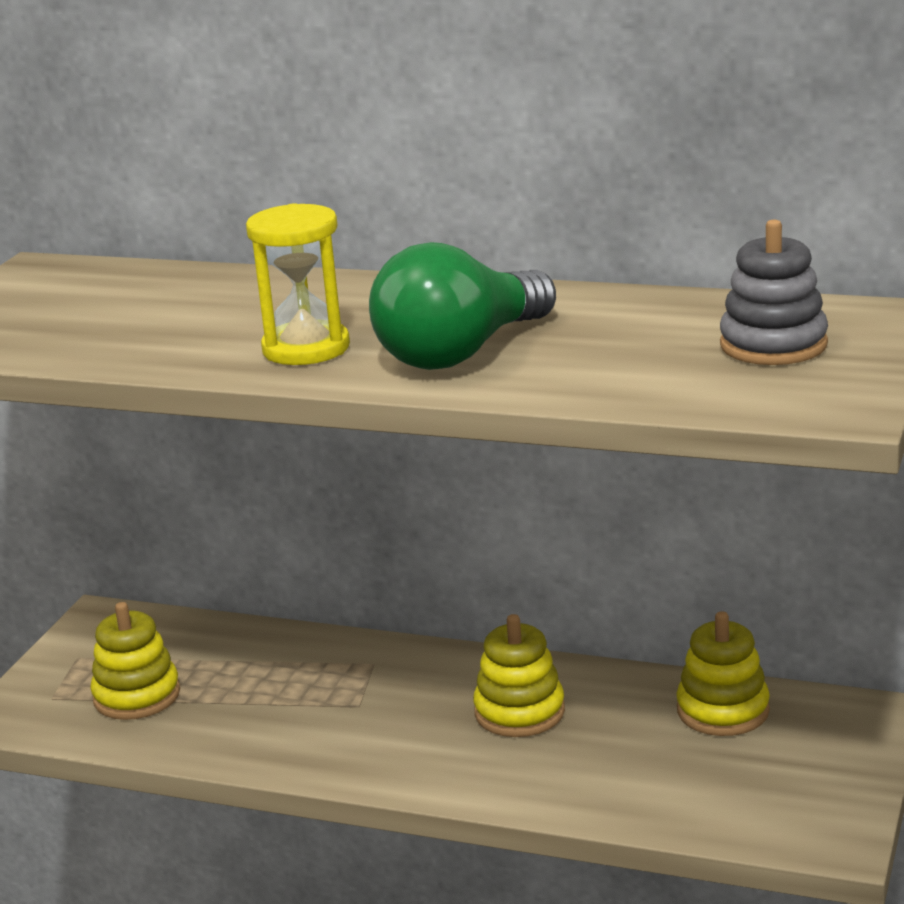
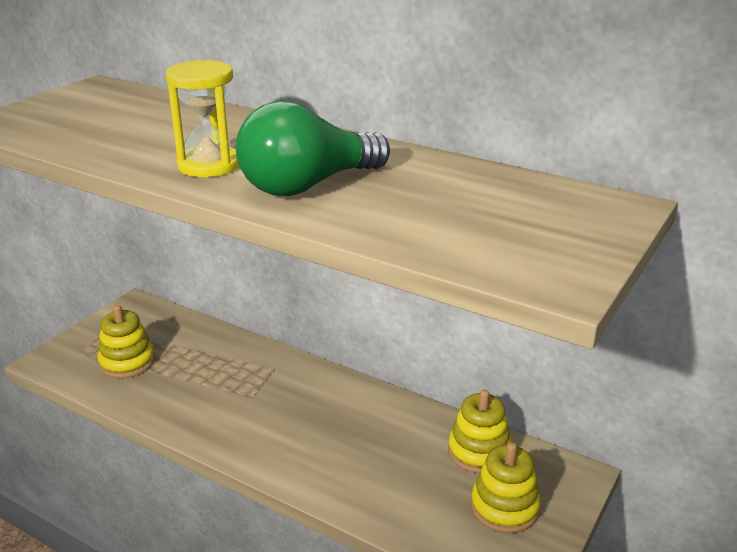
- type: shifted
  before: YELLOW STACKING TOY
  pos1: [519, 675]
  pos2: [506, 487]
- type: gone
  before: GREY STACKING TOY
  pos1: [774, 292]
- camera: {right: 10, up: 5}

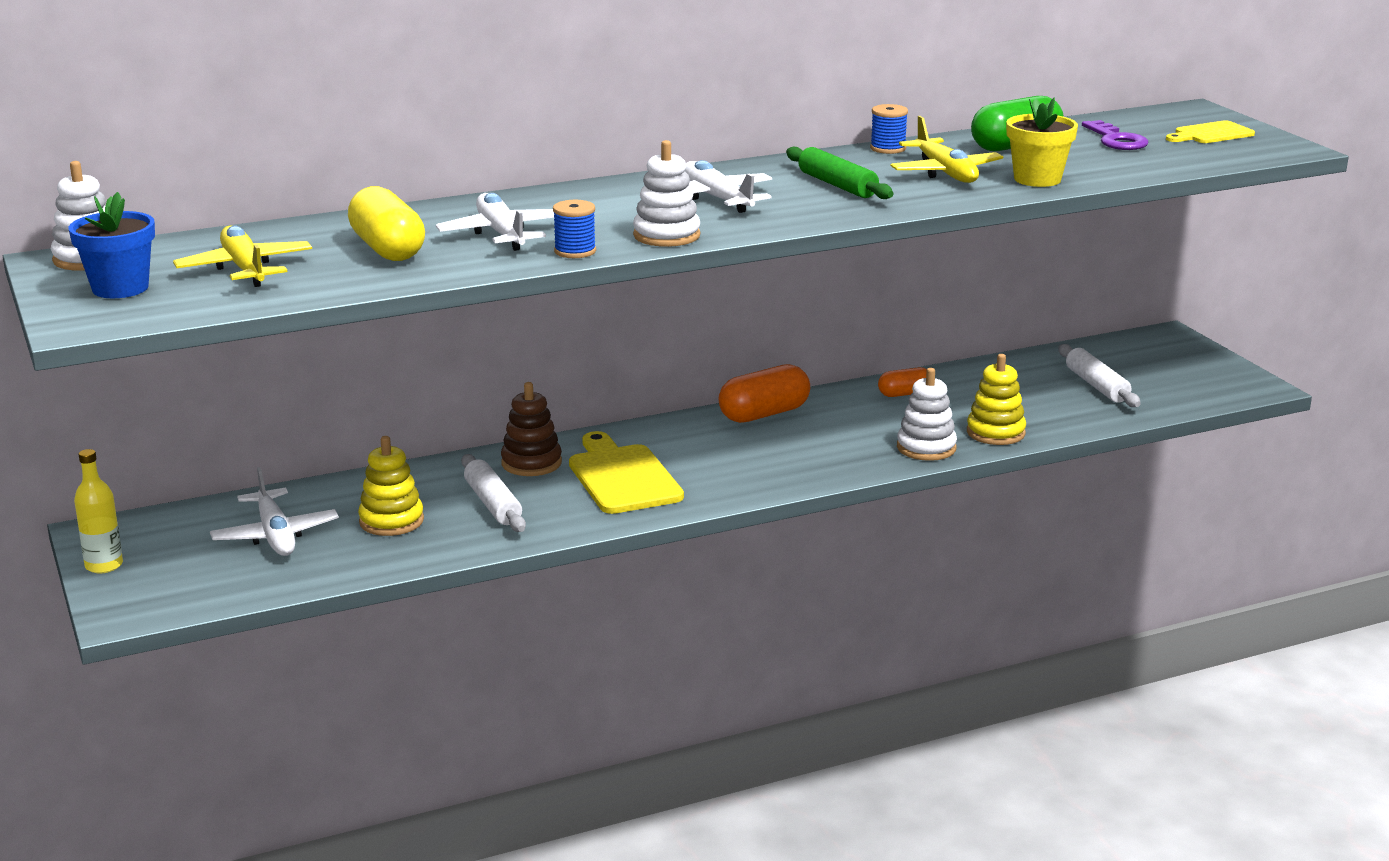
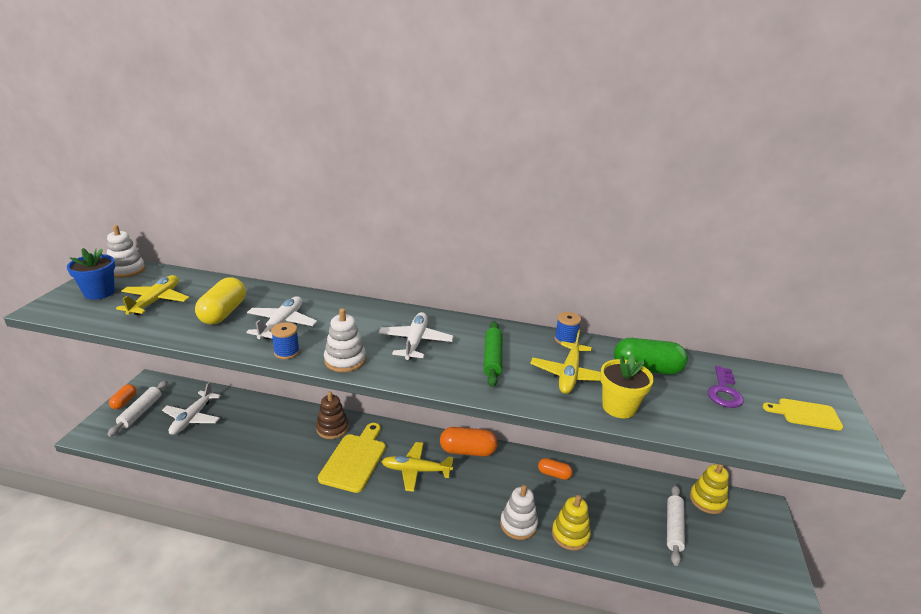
- type: shifted
  before: WHITE ROLLING PIN
  pos1: [493, 493]
  pos2: [137, 408]
- type: swapped
  before: YELLOW BOTTLE
  after: ORANGE CAPSULE
  pos1: [98, 511]
  pos2: [123, 396]
- type: new
  after: YELLOW PLANE
  pos2: [417, 467]
- type: shifted
  before: YELLOW STACKING TOY
  pos1: [391, 486]
  pos2: [709, 489]
- camera: {right: 35, up: 5}

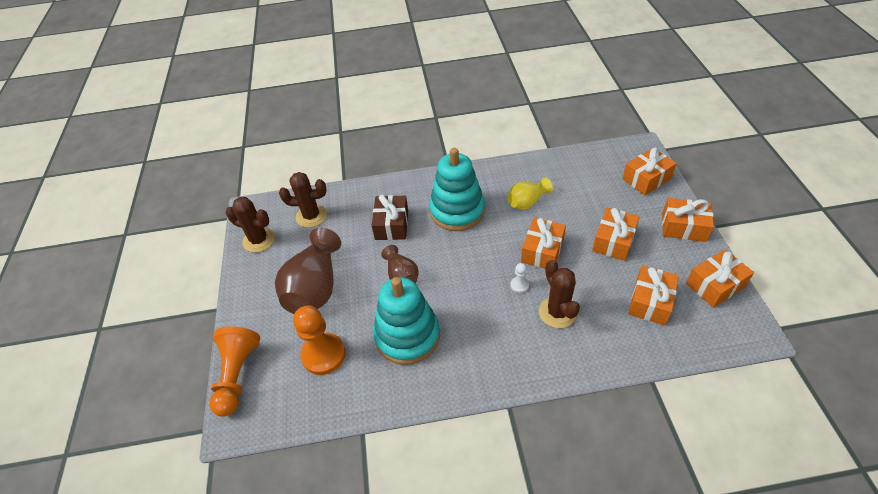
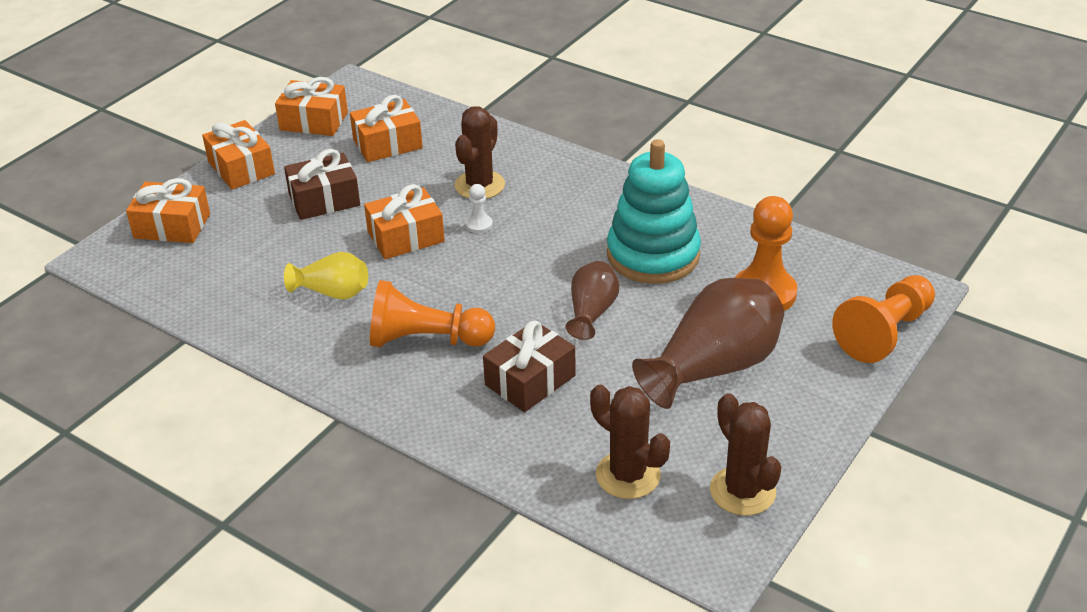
- type: repainted
  before: ORANGE GIFT
  after: BROWN GIFT
  pos1: [616, 234]
  pos2: [322, 184]
- type: swapped
  before: TURQUOISE STACKING TOY
  after: ORANGE PAWN
  pos1: [457, 189]
  pos2: [432, 313]
- camera: {right: -140, up: -10}

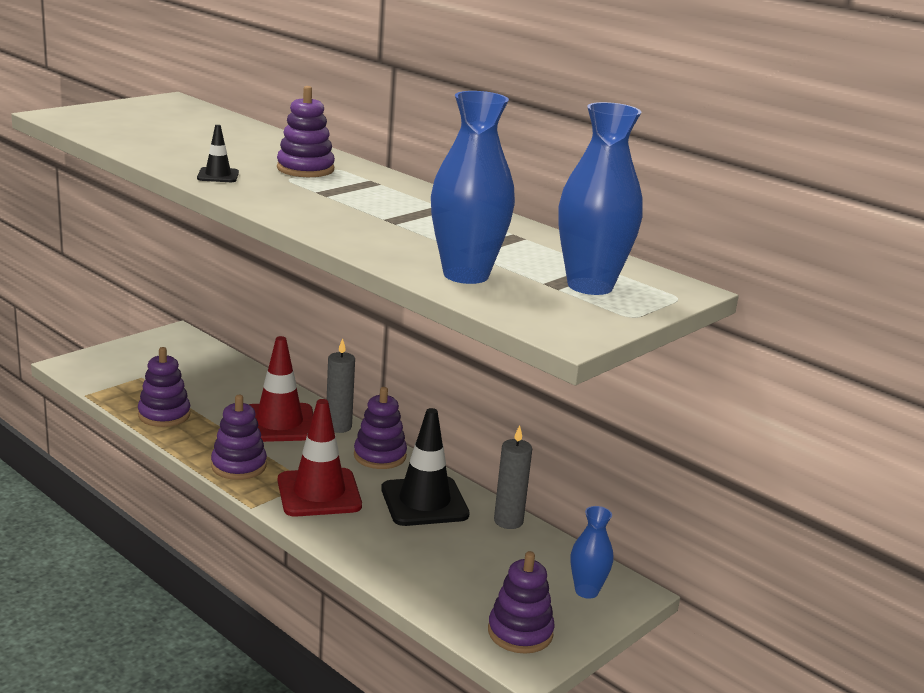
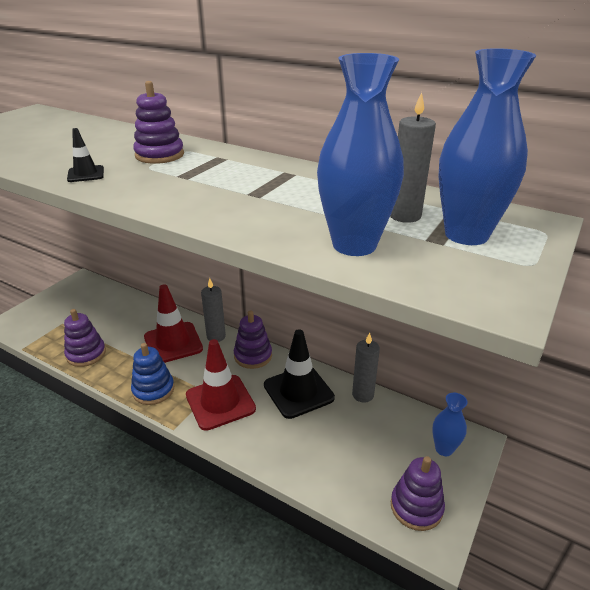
- type: repainted
  before: PURPLE STACKING TOY
  after: BLUE STACKING TOY
  pos1: [239, 437]
  pos2: [152, 374]
- type: new
  after: GREY CANDLE
  pos2: [413, 157]
- camera: {right: -10, up: 10}

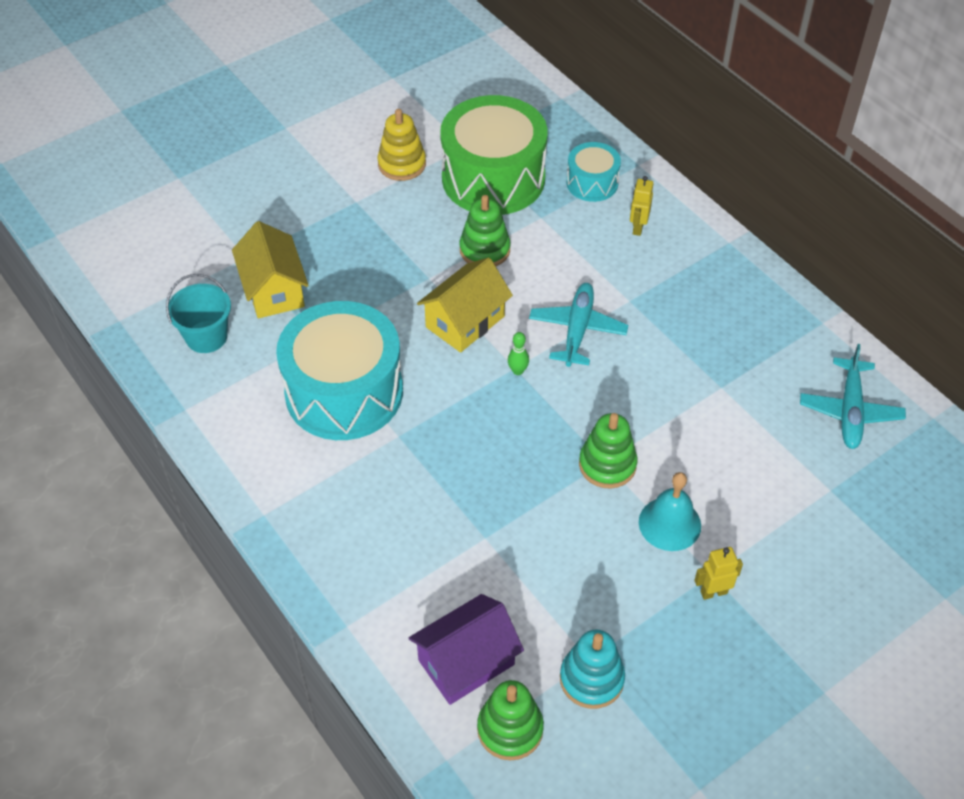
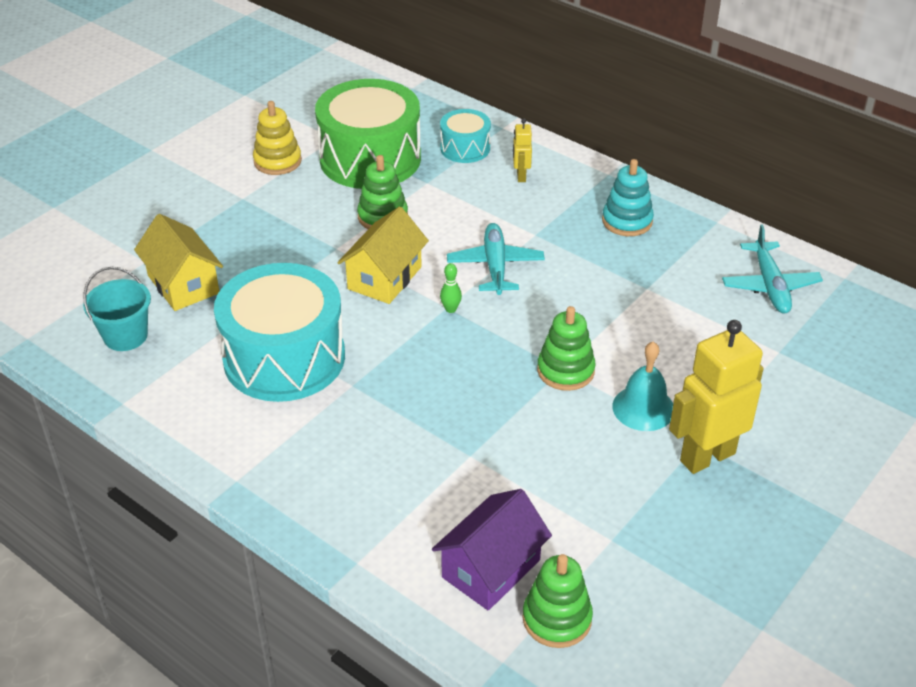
- type: shifted
  before: TURQUOISE STACKING TOY
  pos1: [592, 669]
  pos2: [628, 197]
- type: scaled
  before: YELLOW ROBOT
  pos1: [718, 573]
  pos2: [716, 397]
  scale: 2.13
- camera: {right: -15, up: -10}

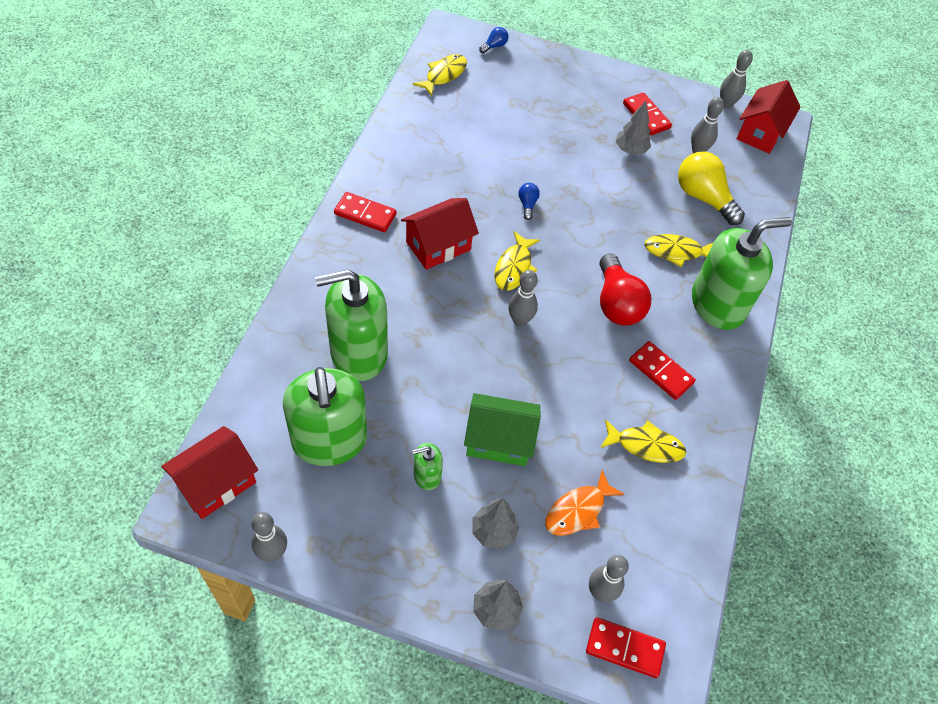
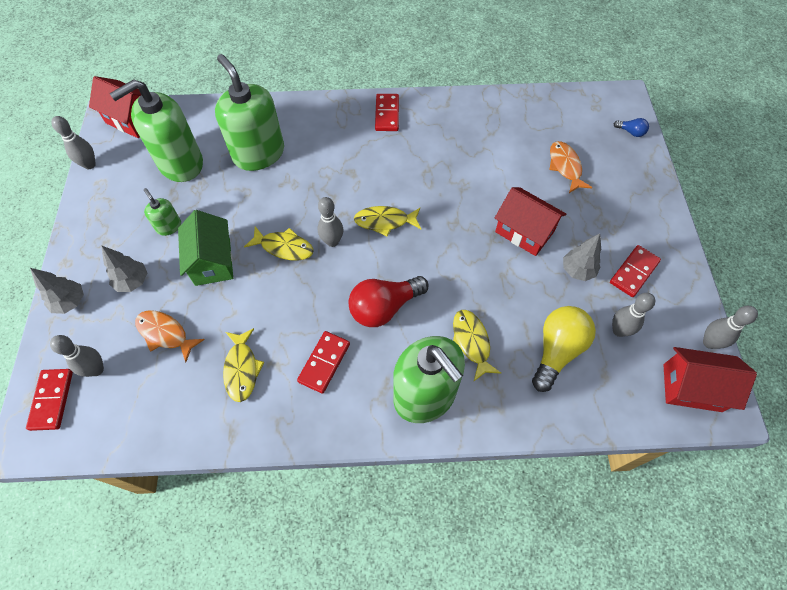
- type: shifted
  before: YELLOW FISH
  pos1: [440, 75]
  pos2: [279, 243]
- type: shifted
  before: RED HOUSE
  pos1: [440, 234]
  pos2: [530, 221]
- type: new
  after: ORANGE FISH
  pos2: [571, 167]
- type: gone
  before: BLUE LIGHT BULB
  pos1: [529, 201]
- camera: {right: 75, up: 5}

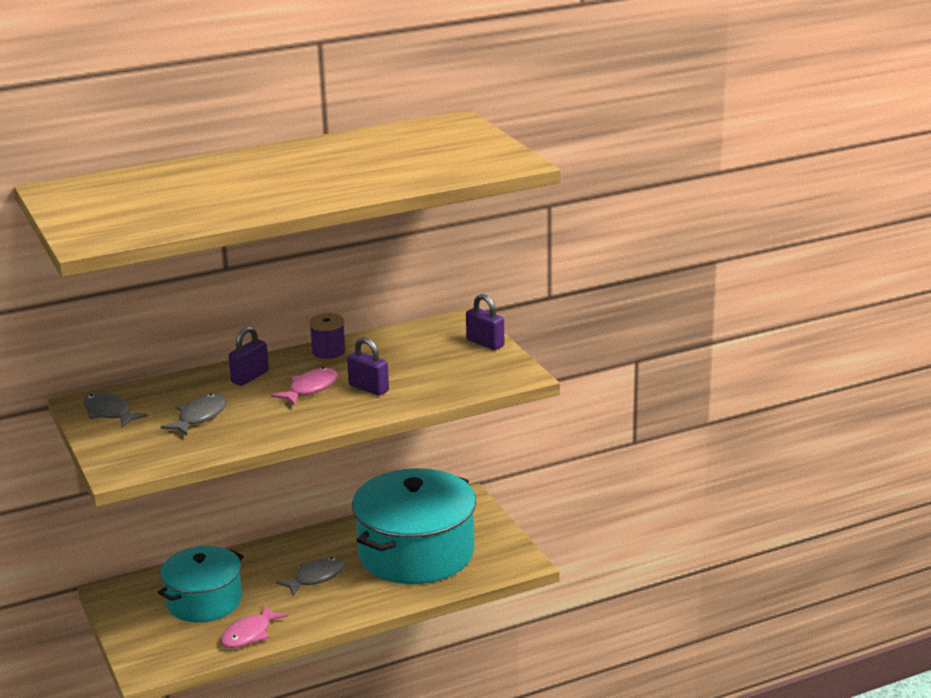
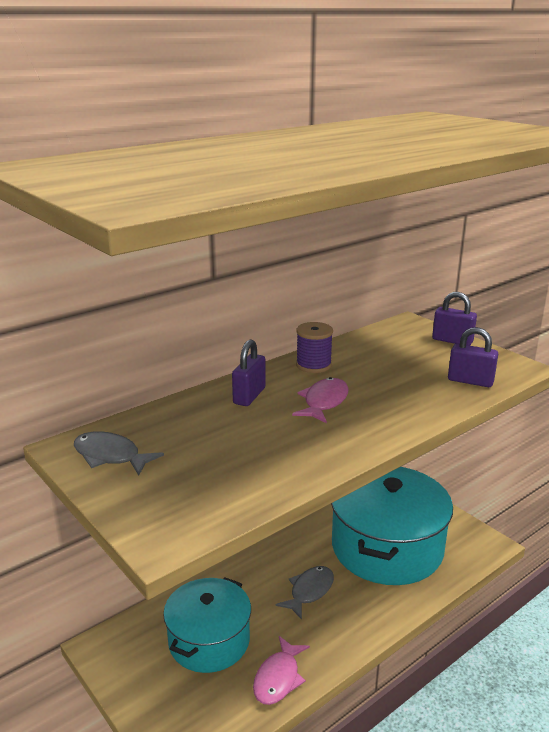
- type: shifted
  before: PURPLE PADLOCK
  pos1: [368, 366]
  pos2: [473, 357]
- type: gone
  before: GREY FISH
  pos1: [194, 414]
- camera: {right: -15, up: 0}

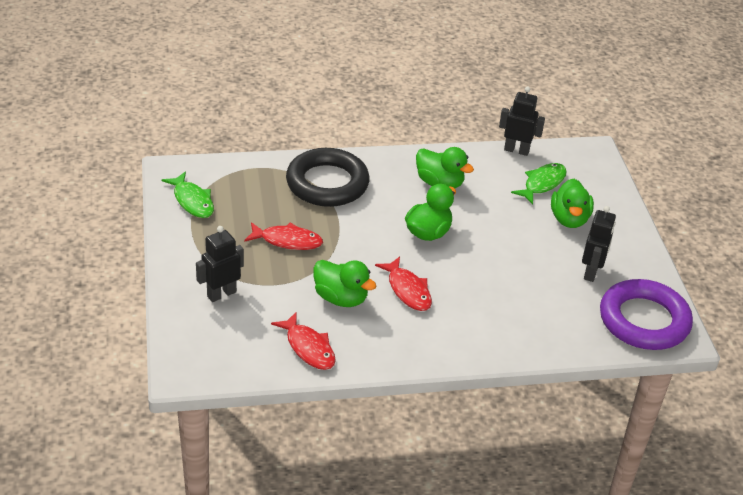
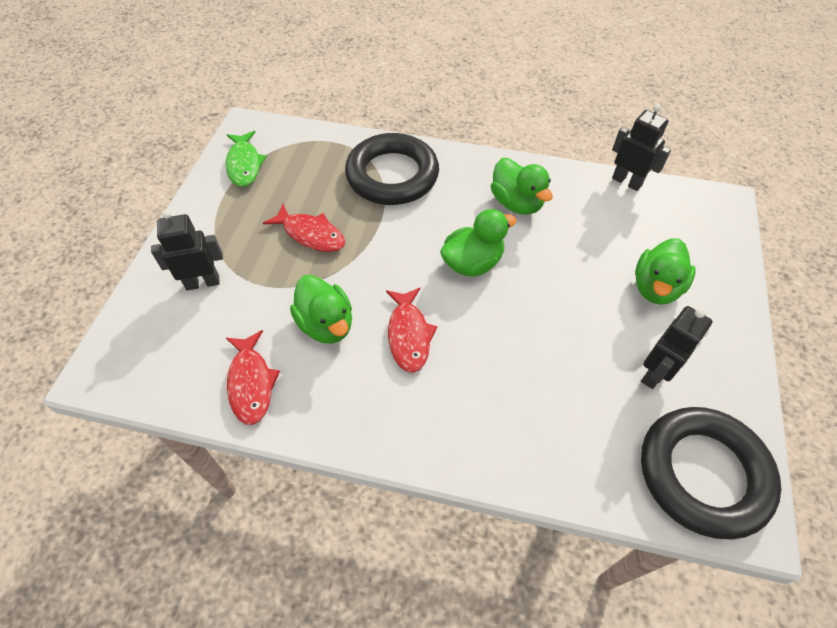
- type: repainted
  before: PURPLE RING
  after: BLACK RING
  pos1: [646, 314]
  pos2: [711, 473]
- type: gone
  before: GREEN FISH
  pos1: [539, 184]
- camera: {right: 25, up: 15}

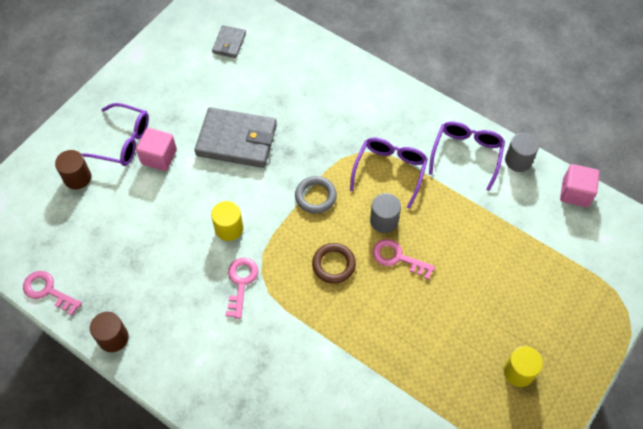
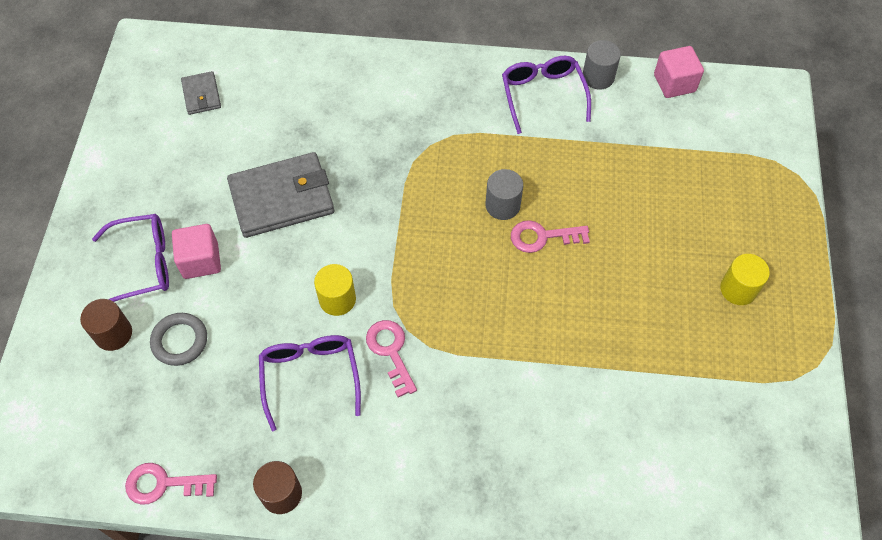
- type: shifted
  before: GREY RING
  pos1: [316, 195]
  pos2: [178, 339]
- type: shifted
  before: PURPLE GLASSES
  pos1: [389, 173]
  pos2: [310, 383]
- type: gone
  before: BROWN RING
  pos1: [334, 263]
- camera: {right: -30, up: 0}

